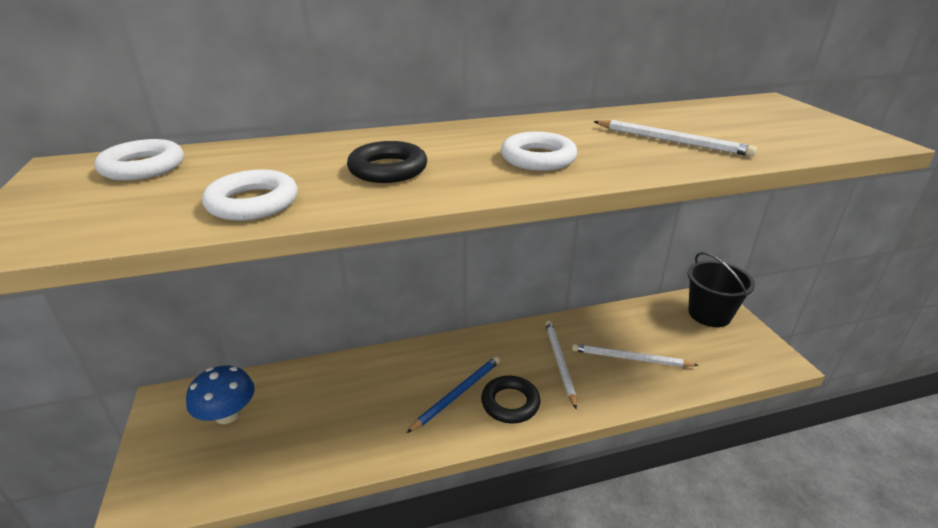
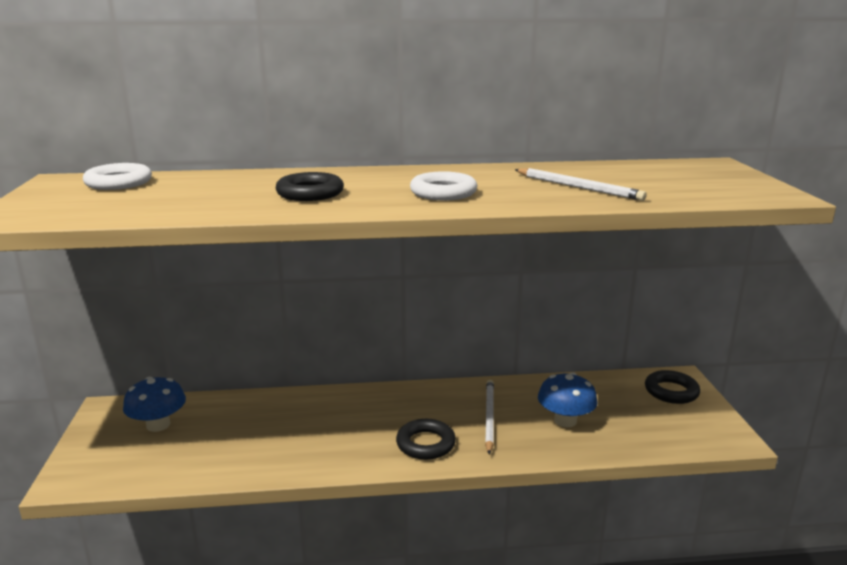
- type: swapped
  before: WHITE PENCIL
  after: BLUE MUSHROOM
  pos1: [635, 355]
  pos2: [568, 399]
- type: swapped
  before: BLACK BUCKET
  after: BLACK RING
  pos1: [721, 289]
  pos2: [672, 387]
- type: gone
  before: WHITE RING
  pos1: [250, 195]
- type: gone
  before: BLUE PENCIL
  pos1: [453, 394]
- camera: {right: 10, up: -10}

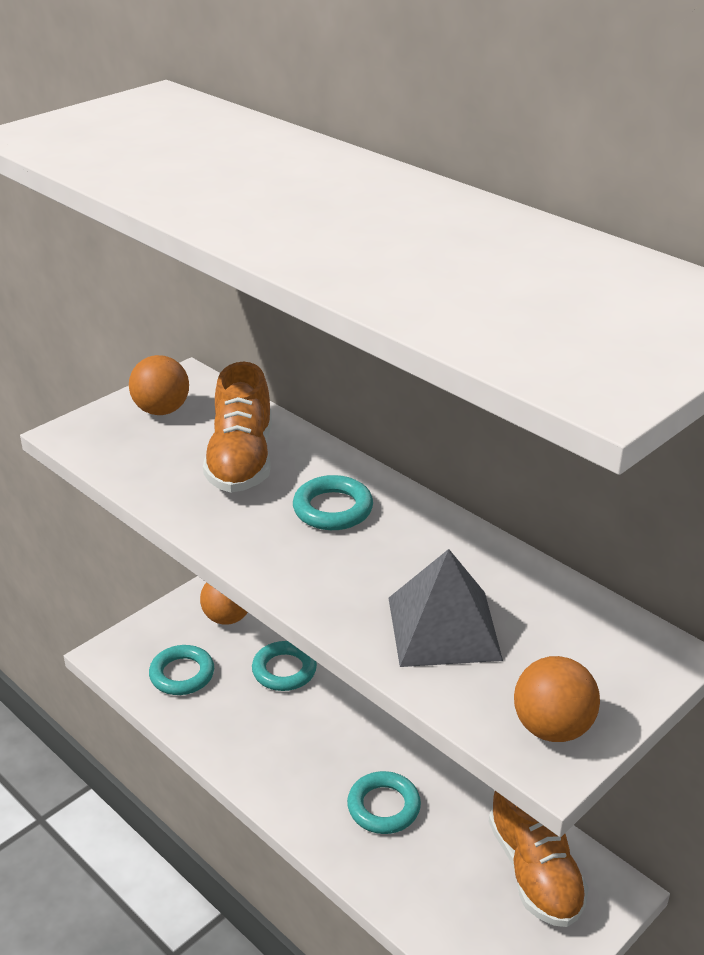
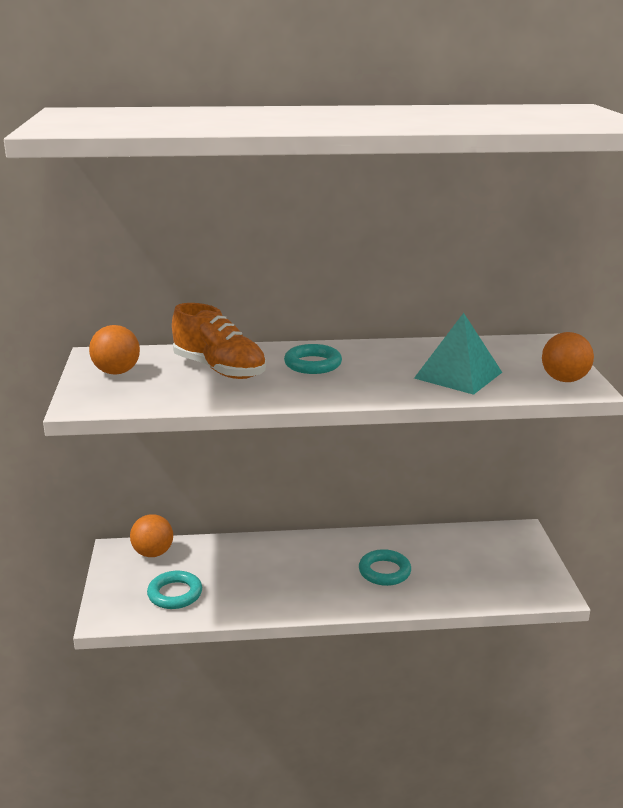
- type: repainted
  before: GREY PYRAMID
  after: TURQUOISE PYRAMID
  pos1: [446, 608]
  pos2: [458, 354]
- type: gone
  before: TURQUOISE RING
  pos1: [284, 666]
- type: gone
  before: ORANGE SHOE
  pos1: [539, 859]
- camera: {right: -50, up: -10}

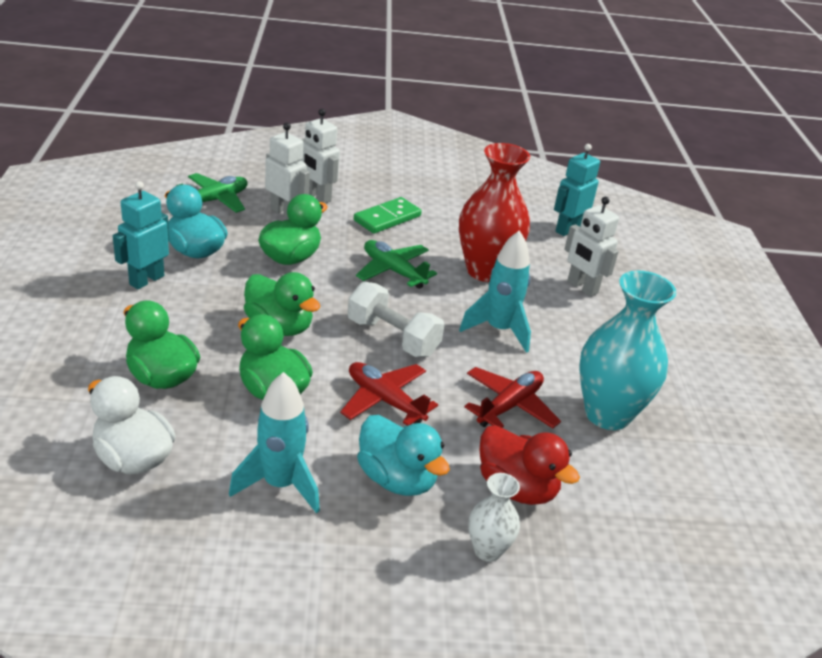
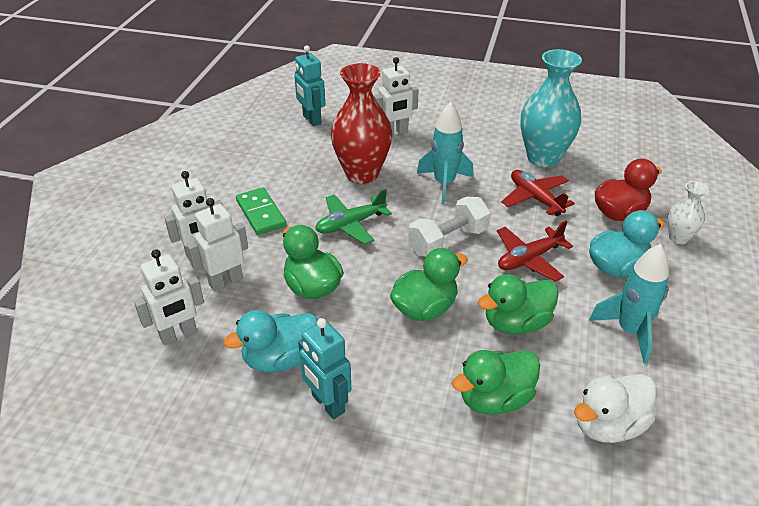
- type: swapped
  before: GREEN PLANE
  after: WHITE ROBOT
  pos1: [212, 193]
  pos2: [169, 297]
- camera: {right: -70, up: 5}

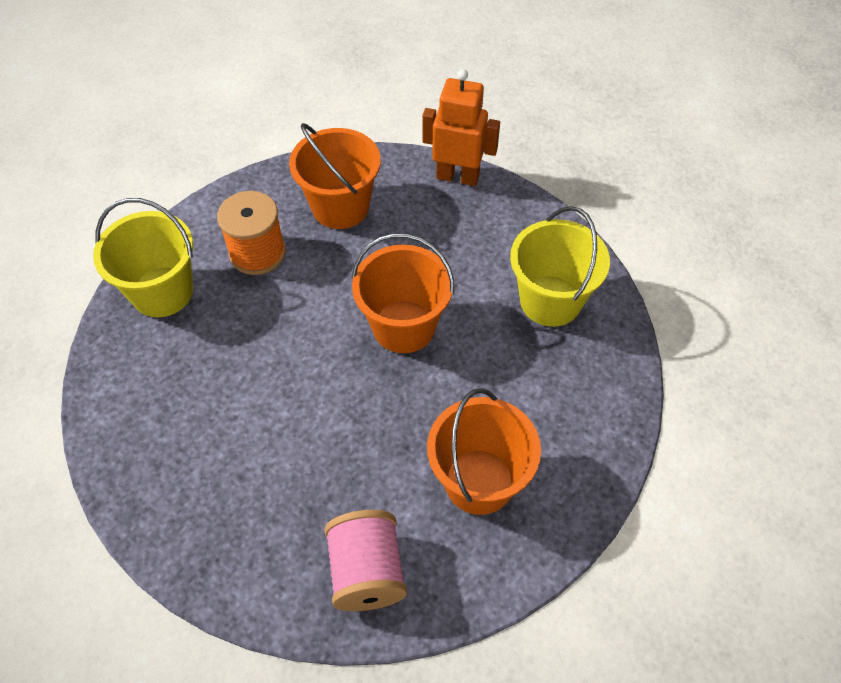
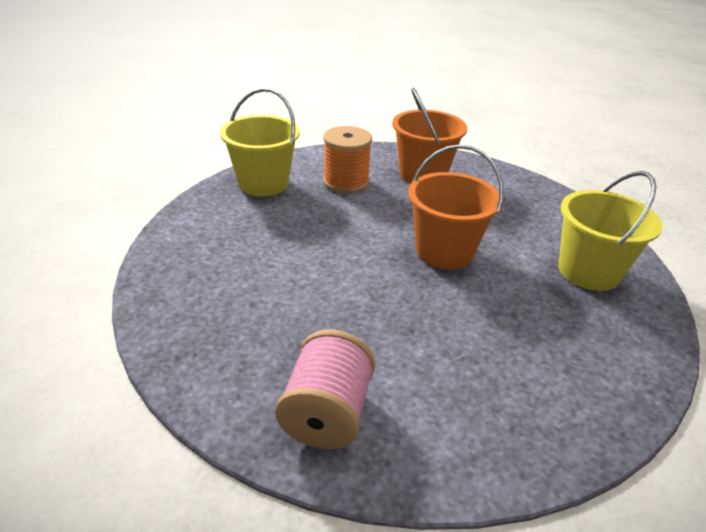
- type: gone
  before: ORANGE ROBOT
  pos1: [461, 127]
- type: gone
  before: ORANGE BUCKET
  pos1: [484, 451]
- camera: {right: 20, up: -20}

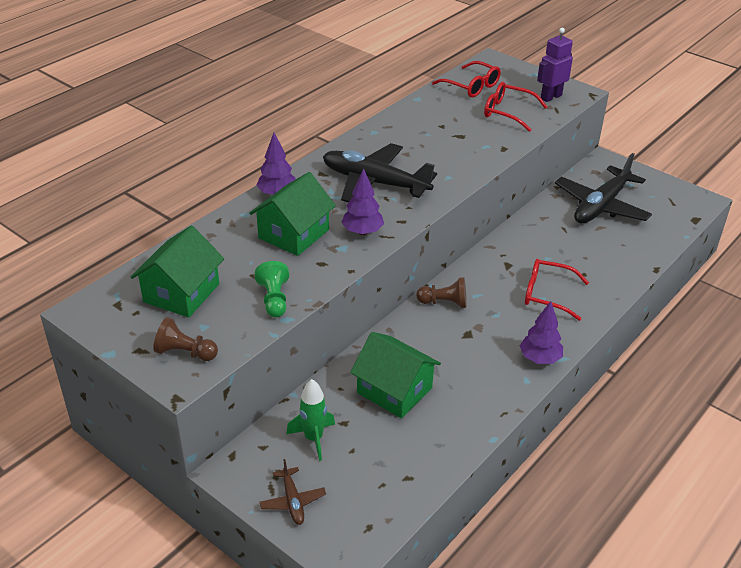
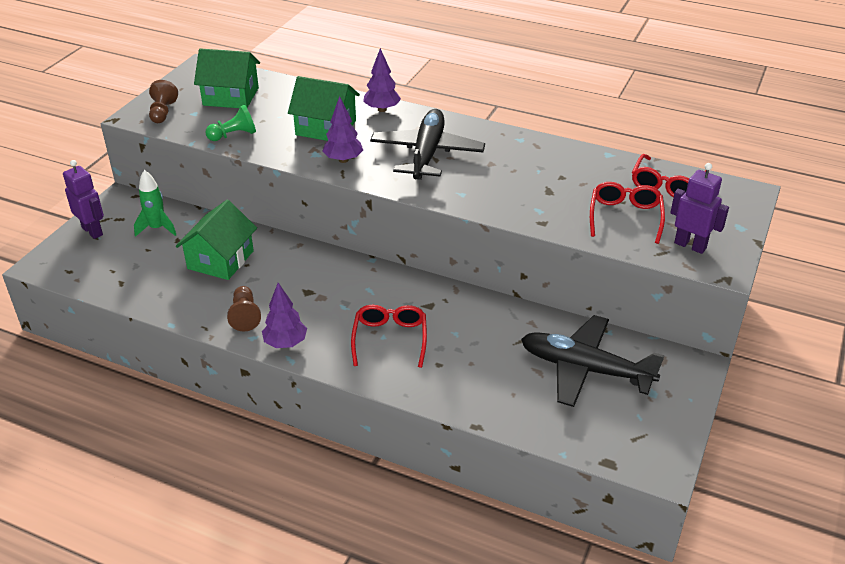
- type: swapped
  before: BROWN PLANE
  after: PURPLE ROBOT
  pos1: [292, 492]
  pos2: [83, 199]
- type: shifted
  before: BROWN PAWN
  pos1: [441, 292]
  pos2: [244, 309]
- camera: {right: 75, up: 0}

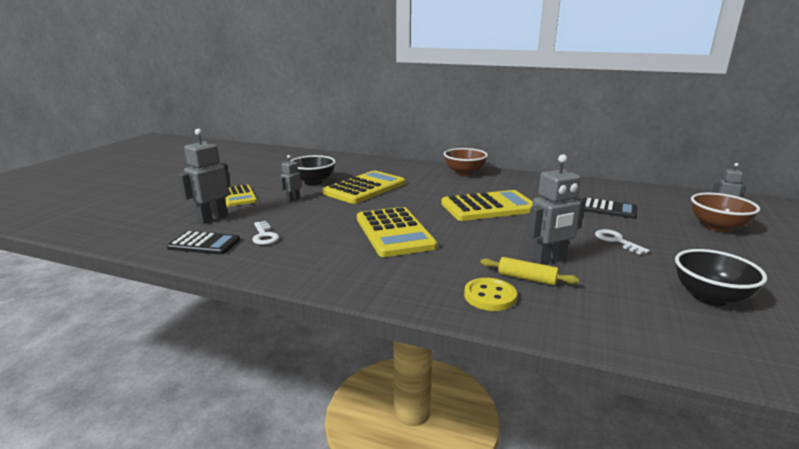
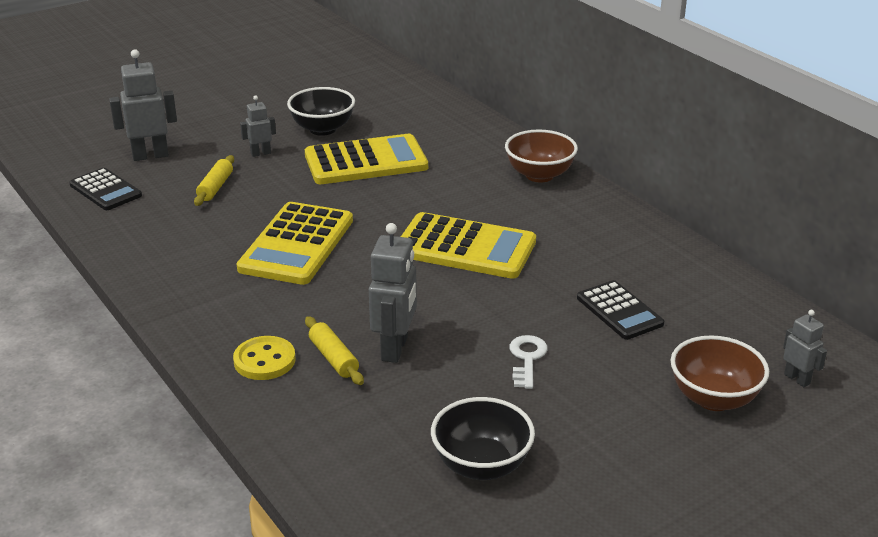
- type: new
  after: YELLOW ROLLING PIN
  pos2: [214, 180]
- type: rotated
  before: GREY ROBOT
  pos1: [556, 209]
  pos2: [393, 293]
  turn: -90
- type: gone
  before: YELLOW CALCULATOR
  pos1: [241, 195]
- type: gone
  before: WHITE KEY
  pos1: [265, 233]
- camera: {right: 35, up: 10}

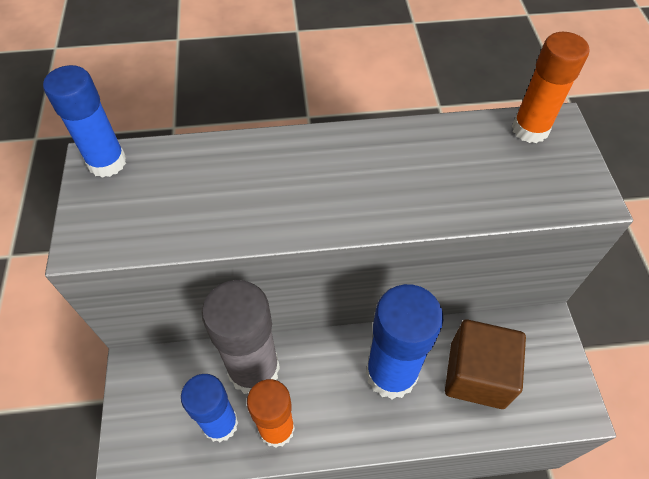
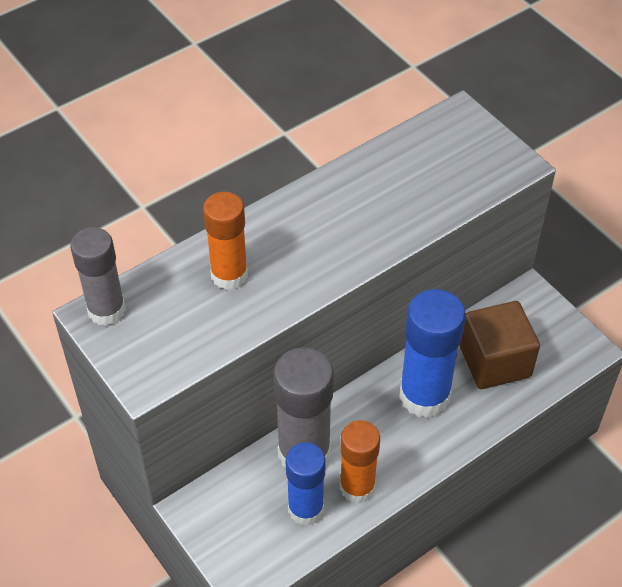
- type: repainted
  before: BLUE GLUE STICK
  after: GREY GLUE STICK
  pos1: [84, 121]
  pos2: [98, 276]
- type: shifted
  before: ORANGE GLUE STICK
  pos1: [550, 87]
  pos2: [225, 241]
- camera: {right: -30, up: -5}

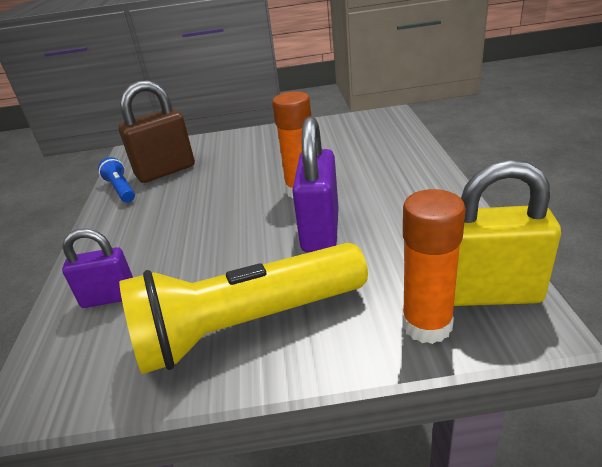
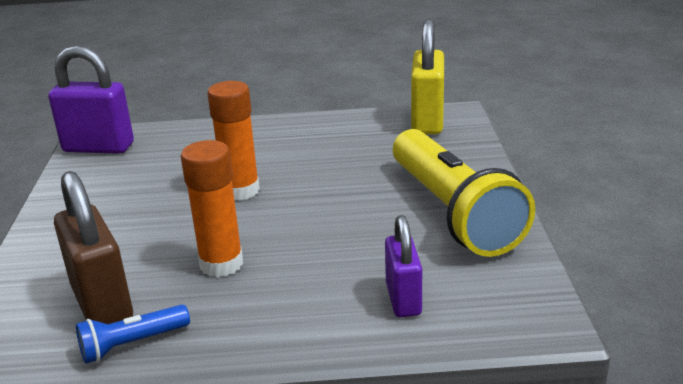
- type: shifted
  before: PURPLE PADLOCK
  pos1: [315, 184]
  pos2: [91, 99]
- type: shifted
  before: ORANGE GLUE STICK
  pos1: [434, 266]
  pos2: [212, 208]
- camera: {right: -90, up: -5}

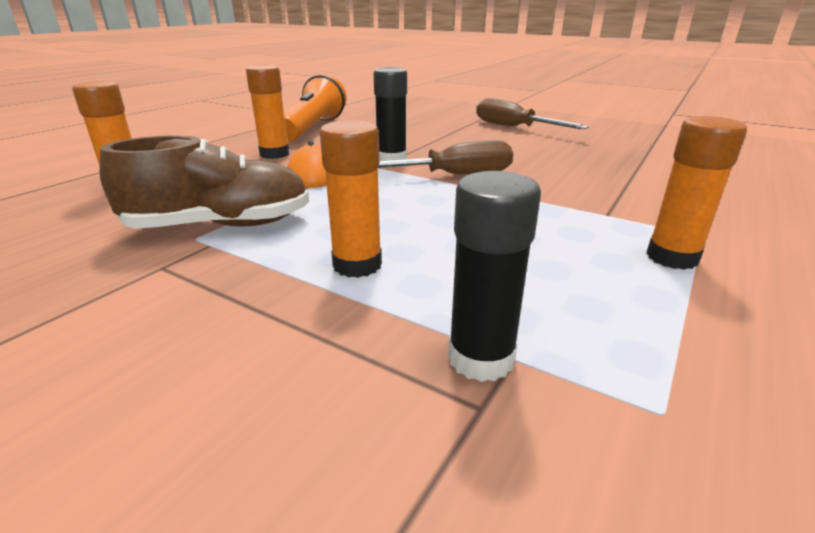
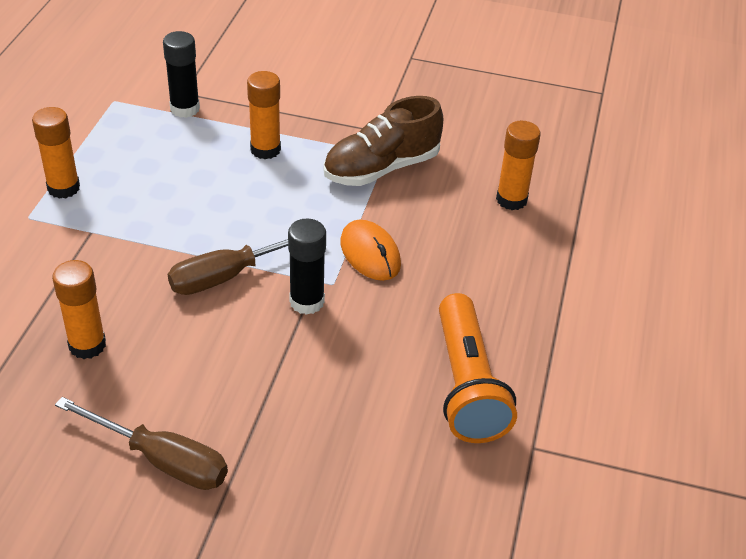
- type: shifted
  before: ORANGE GLUE STICK
  pos1: [267, 112]
  pos2: [79, 309]
- camera: {right: 160, up: 15}

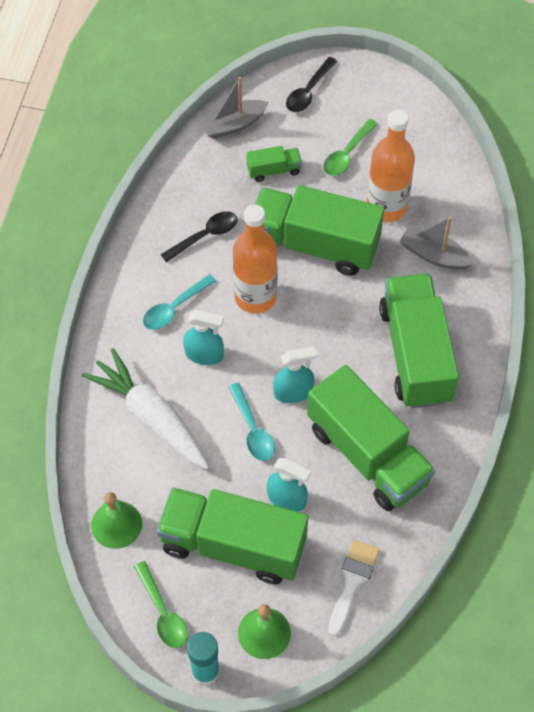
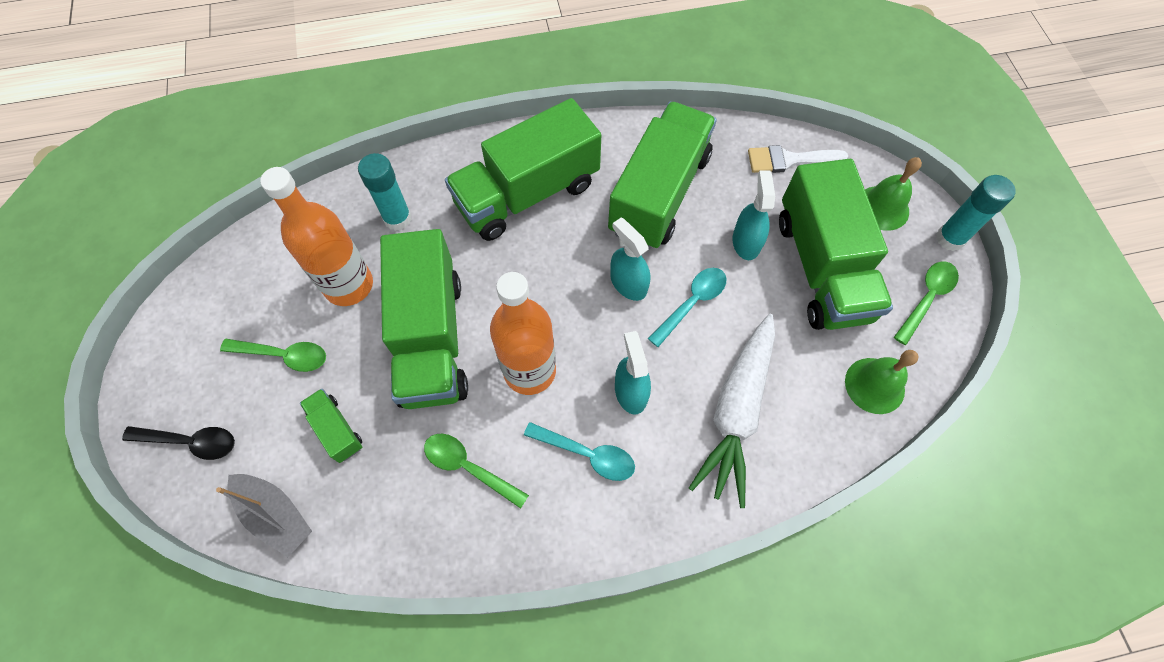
- type: swapped
  before: GREY BOAT
  after: TURQUOISE GLUE STICK
  pos1: [437, 243]
  pos2: [385, 192]
- type: repainted
  before: BLACK SPOON
  after: GREEN SPOON
  pos1: [198, 236]
  pos2: [476, 471]
- camera: {right: -115, up: 5}

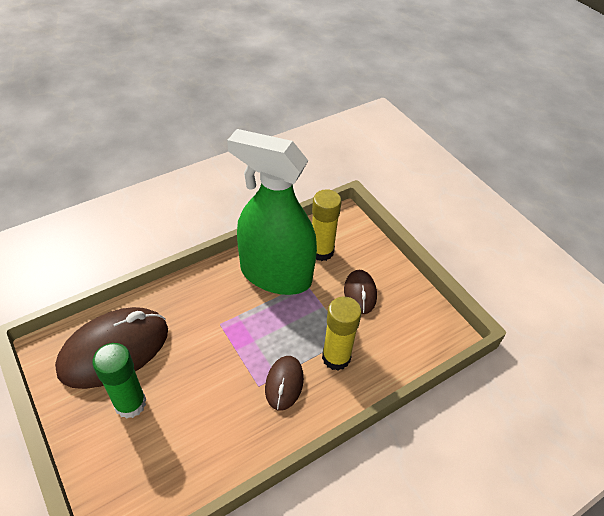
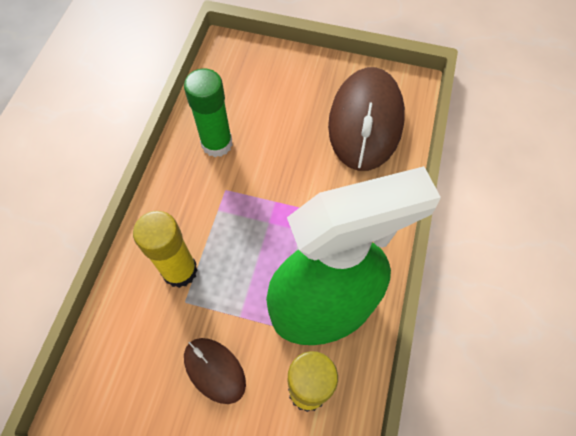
- type: shifted
  before: GREEN GLUE STICK
  pos1: [119, 381]
  pos2: [208, 112]
- type: gone
  before: BROWN MOUSE
  pos1: [284, 383]
- camera: {right: 140, up: 15}

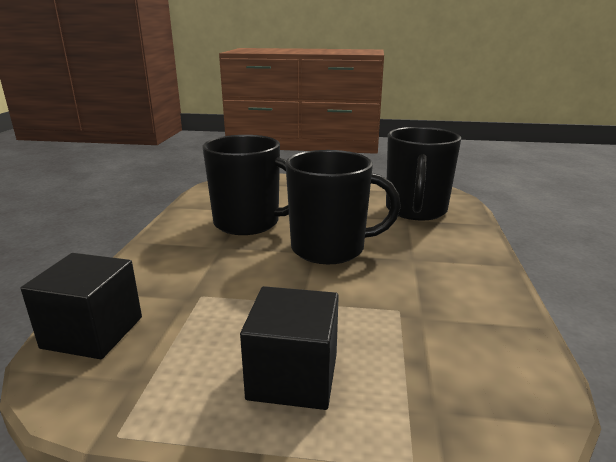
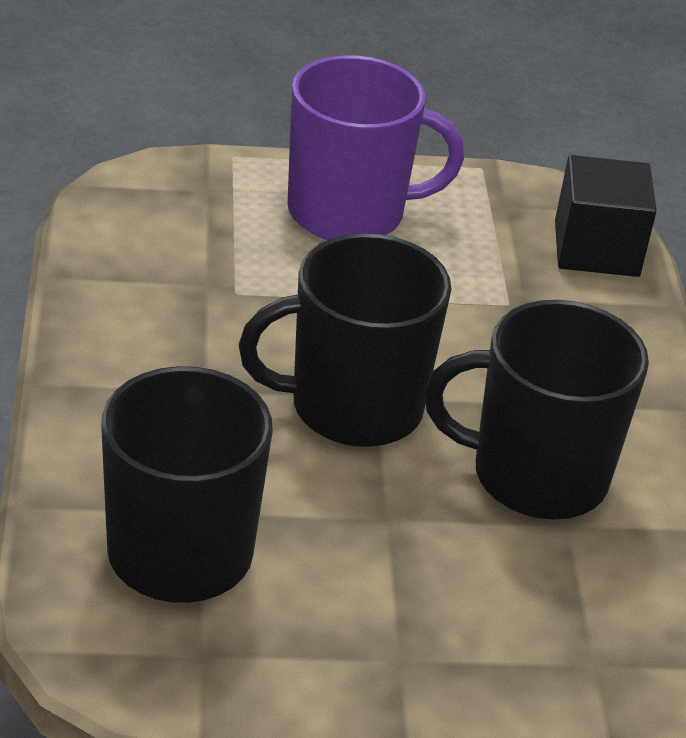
- type: swapped
  before: BLACK CUBE
  after: PURPLE MUG
  pos1: [289, 348]
  pos2: [376, 147]
- camera: {right: 165, up: 15}

